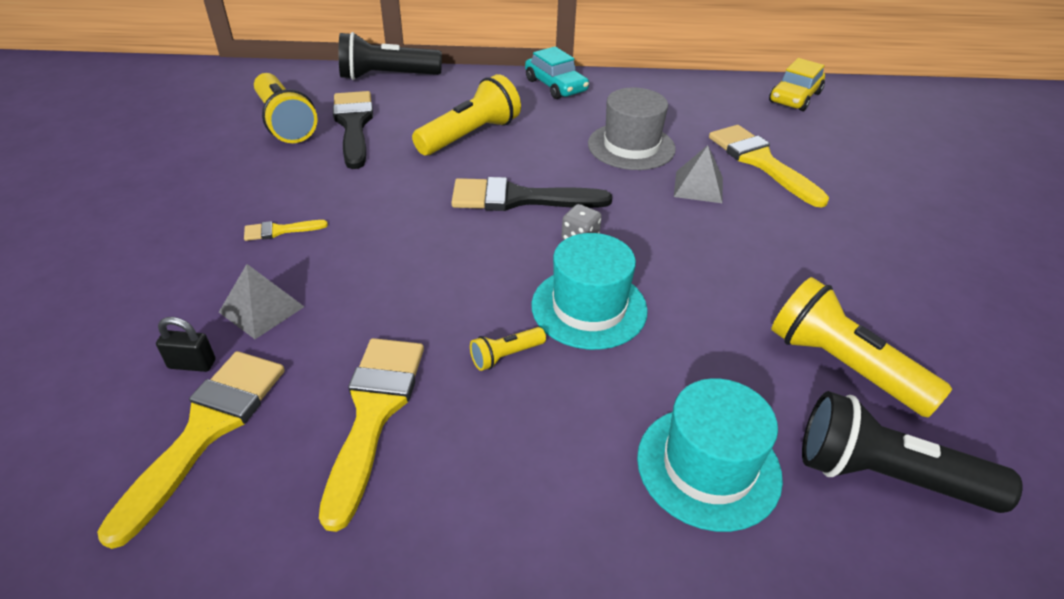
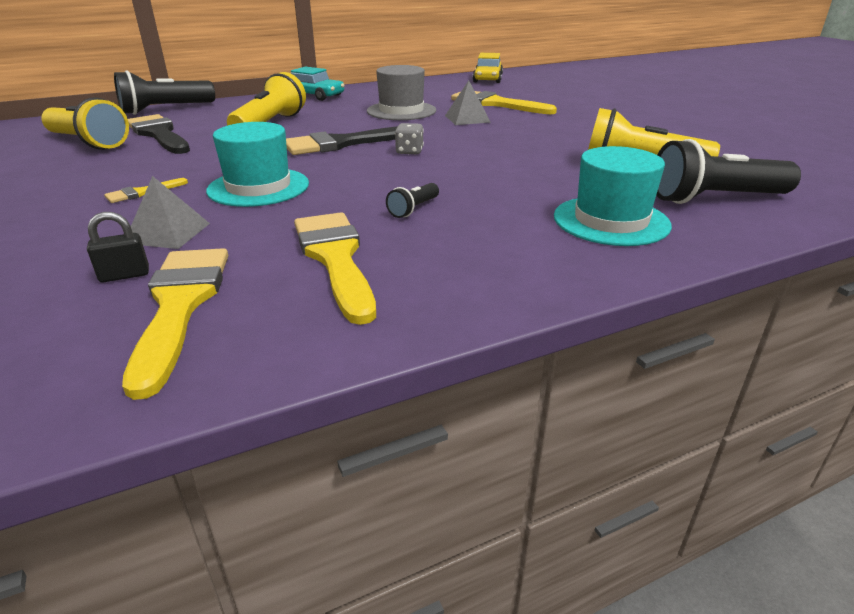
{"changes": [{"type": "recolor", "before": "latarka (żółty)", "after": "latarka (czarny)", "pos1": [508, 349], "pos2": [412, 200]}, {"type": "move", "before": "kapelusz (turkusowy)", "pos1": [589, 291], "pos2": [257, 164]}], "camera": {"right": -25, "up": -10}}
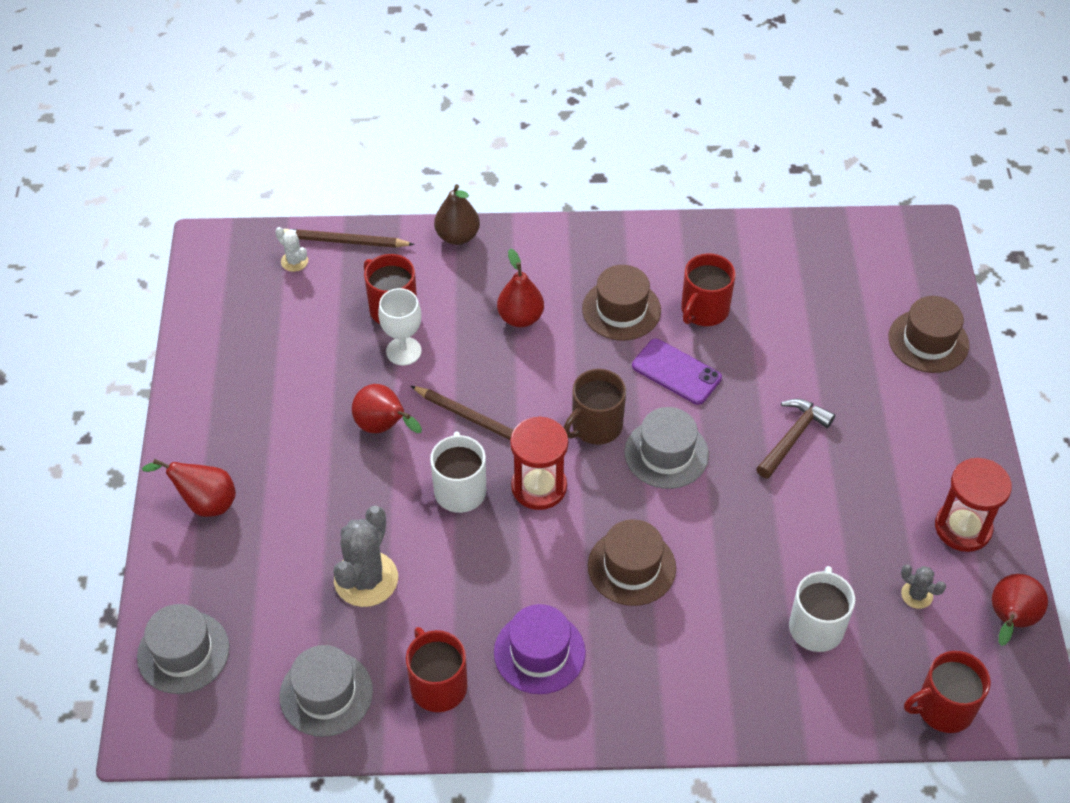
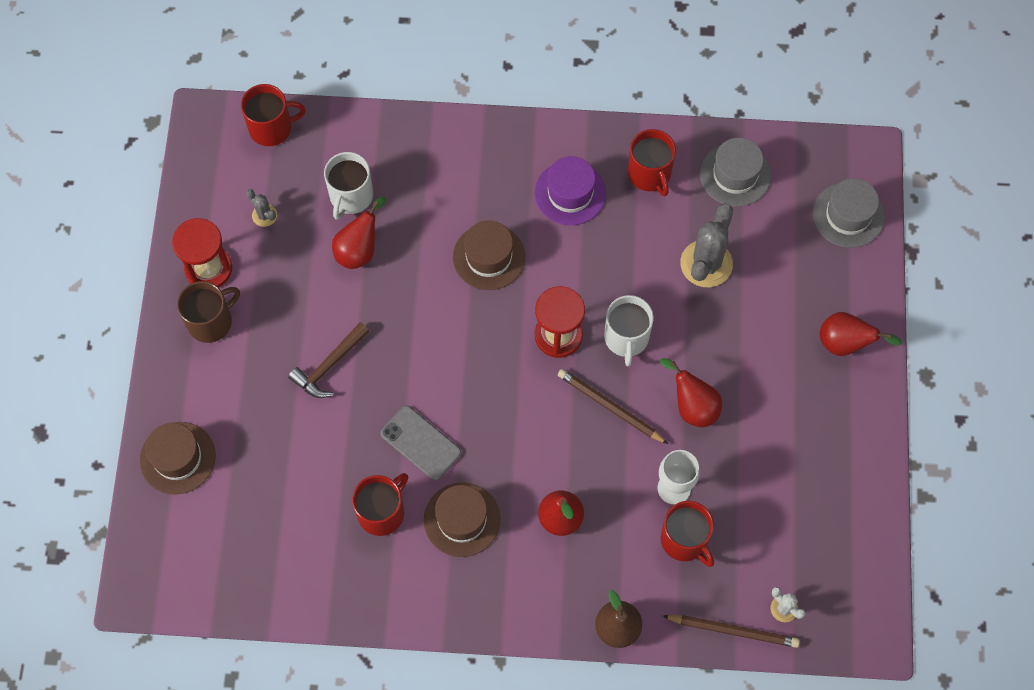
{"changes": [{"type": "move", "before": "kubek (brązowy)", "pos1": [595, 407], "pos2": [208, 312]}, {"type": "delete", "before": "kapelusz (szary)", "pos1": [667, 448]}, {"type": "recolor", "before": "telefon (fioletowy)", "after": "telefon (szary)", "pos1": [677, 372], "pos2": [420, 443]}, {"type": "move", "before": "gruszka (czerwony)", "pos1": [1020, 610], "pos2": [359, 233]}], "camera": {"right": -175, "up": 15}}
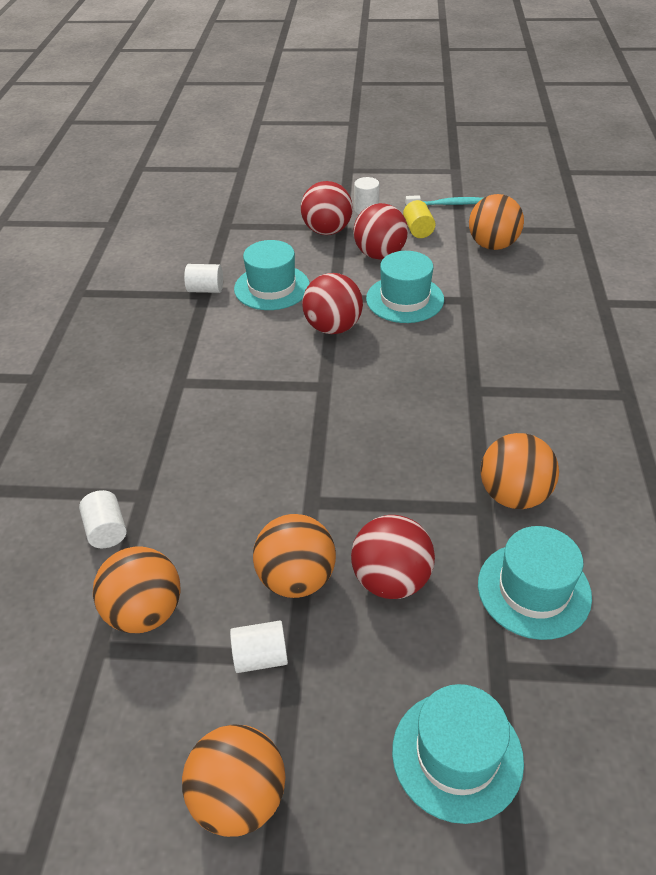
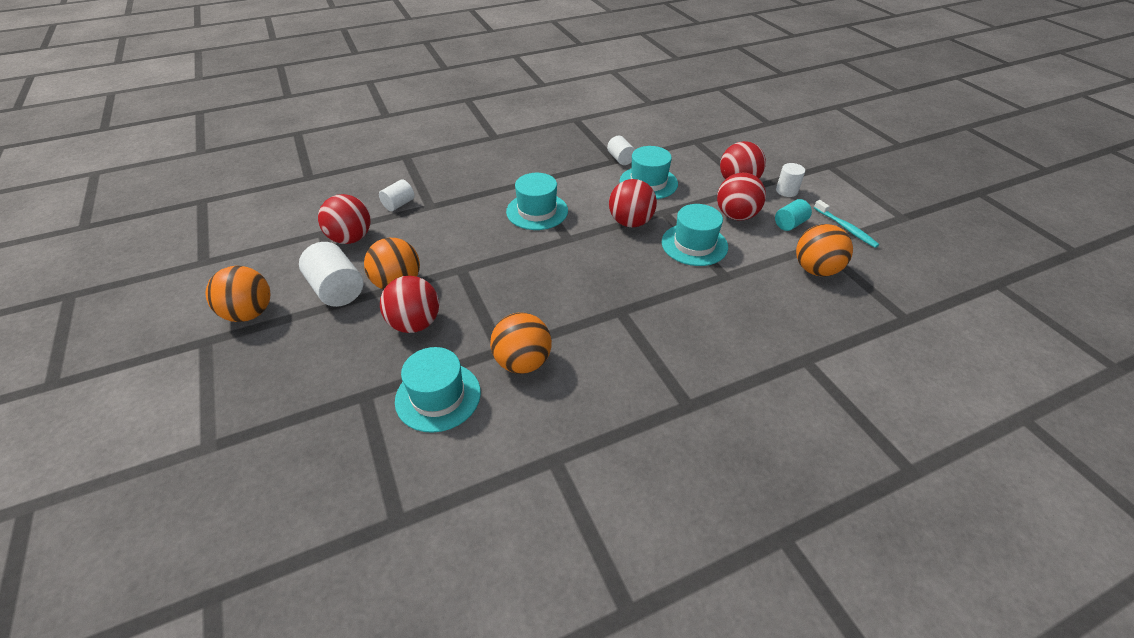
{"changes": [{"type": "recolor", "before": "piłka (pomarańczowy)", "after": "piłka (czerwony)", "pos1": [137, 589], "pos2": [344, 219]}, {"type": "resize", "before": "walec (biały)", "pos1": [259, 646], "pos2": [331, 274], "scale": 1.68}, {"type": "move", "before": "kapelusz (turkusowy)", "pos1": [458, 754], "pos2": [537, 201]}, {"type": "recolor", "before": "walec (żółty)", "after": "walec (turkusowy)", "pos1": [419, 219], "pos2": [793, 215]}], "camera": {"right": 60, "up": 0}}
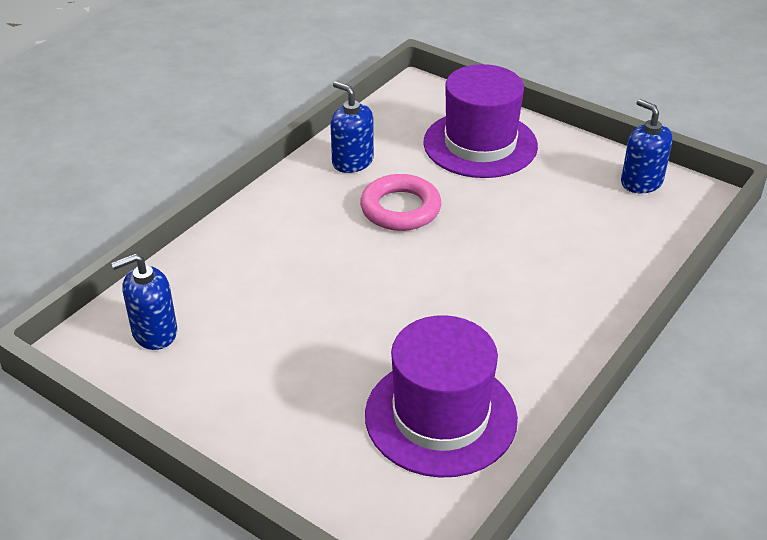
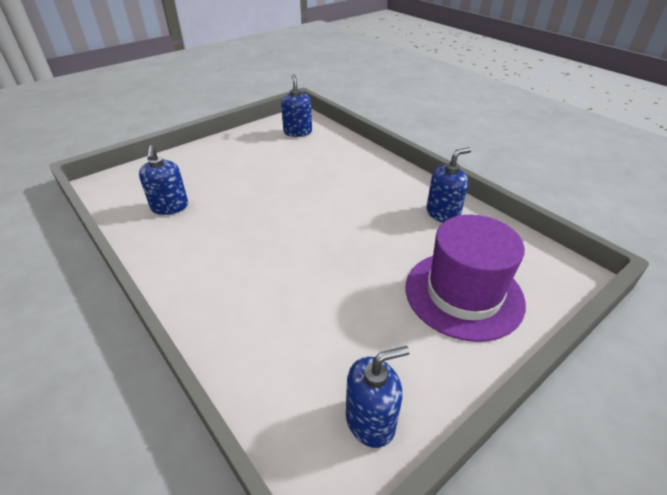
{"changes": [{"type": "delete", "before": "pierścień (różowy)", "pos1": [400, 202]}, {"type": "replace", "before": "kapelusz (fioletowy)", "after": "dozownik mydła (niebieski)", "pos1": [441, 396], "pos2": [163, 180]}], "camera": {"right": 105, "up": 0}}
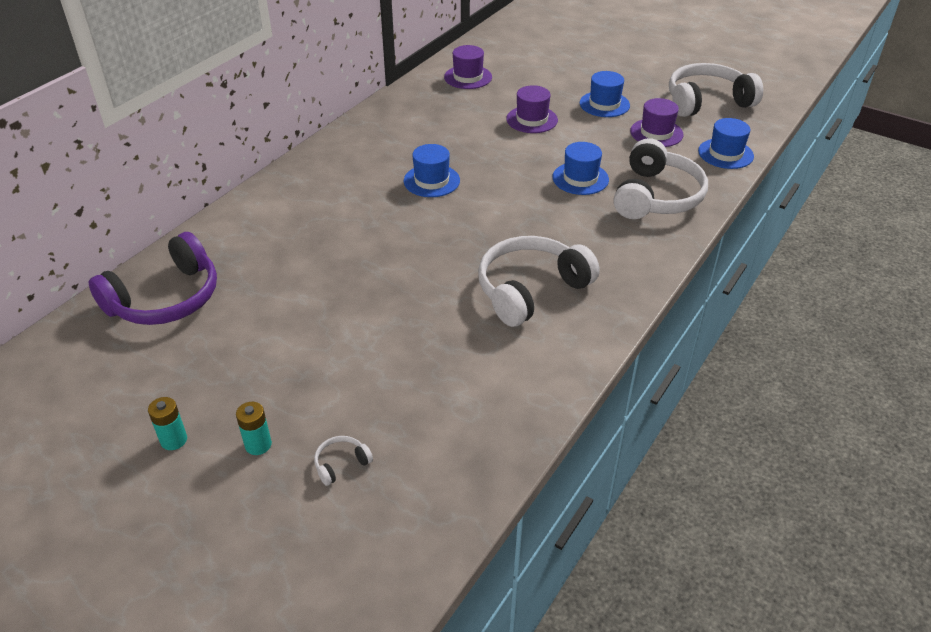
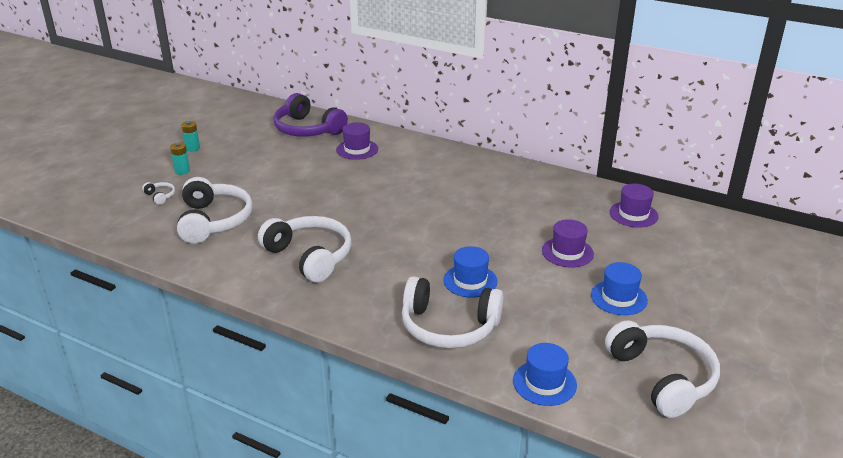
{"changes": [{"type": "delete", "before": "kapelusz (niebieski)", "pos1": [432, 170]}, {"type": "move", "before": "kapelusz (fioletowy)", "pos1": [657, 122], "pos2": [357, 141]}, {"type": "insert", "after": "słuchawki (biały)", "pos2": [215, 210]}], "camera": {"right": 85, "up": -10}}
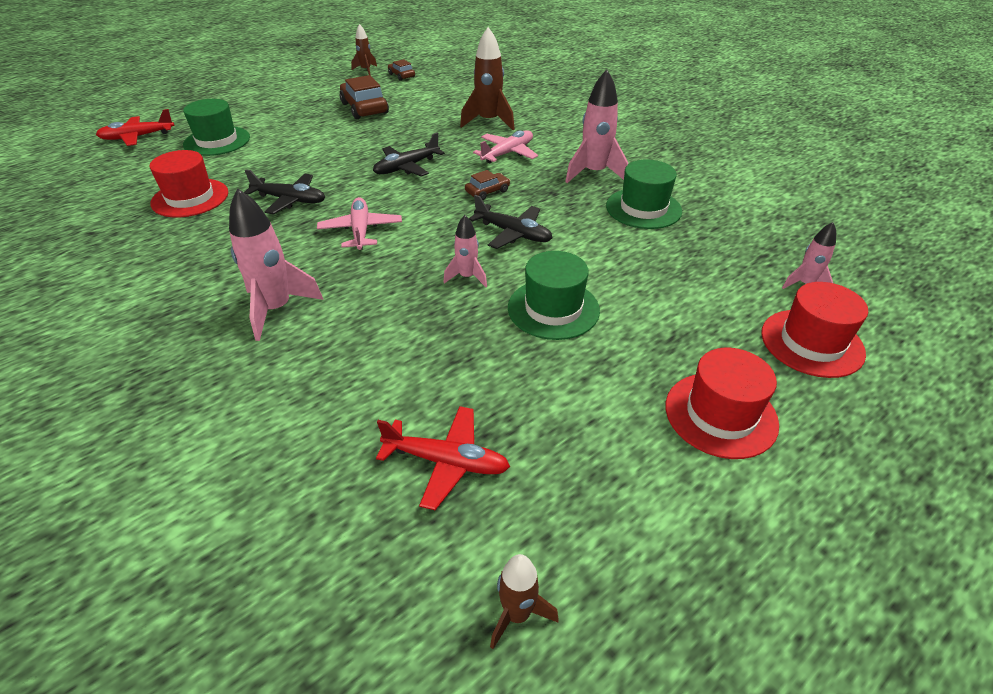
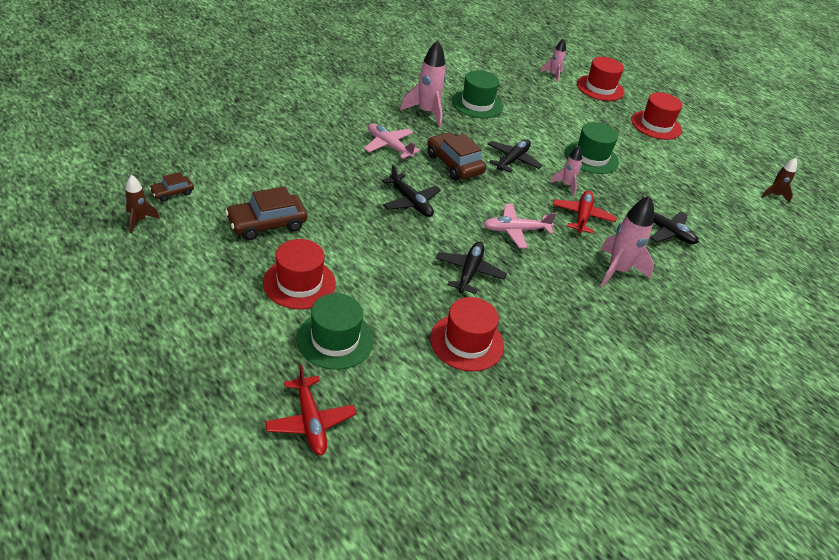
{"changes": [{"type": "move", "before": "samolot (czerwony)", "pos1": [443, 458], "pos2": [584, 212]}, {"type": "delete", "before": "rakieta (brązowy)", "pos1": [487, 78]}, {"type": "resize", "before": "samochód (brązowy)", "pos1": [487, 185], "pos2": [456, 156], "scale": 1.85}, {"type": "insert", "after": "kapelusz (czerwony)", "pos2": [299, 274]}, {"type": "insert", "after": "samolot (czarny)", "pos2": [670, 220]}], "camera": {"right": -95, "up": 0}}
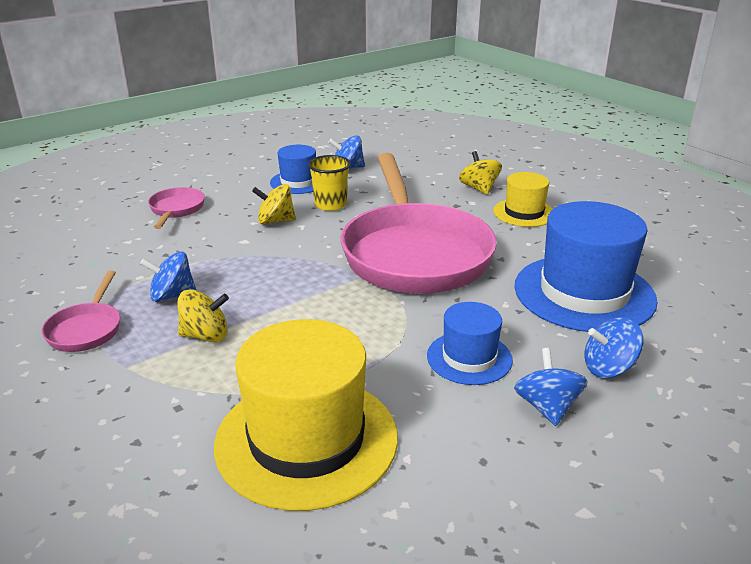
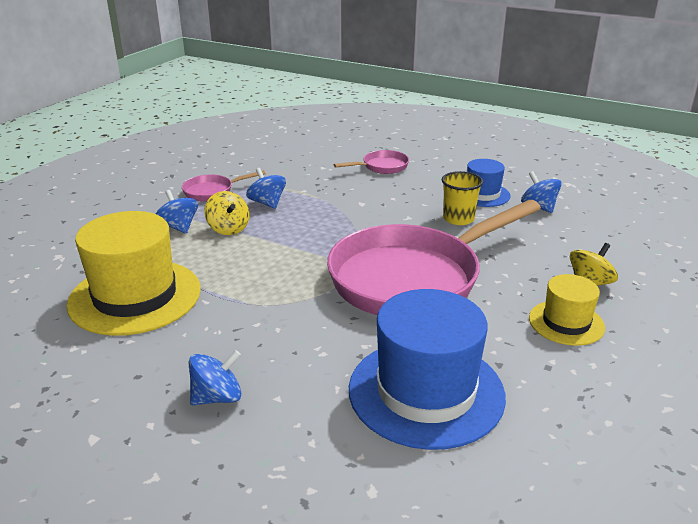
{"changes": [{"type": "delete", "before": "bączek (żółty)", "pos1": [274, 204]}, {"type": "delete", "before": "kapelusz (niebieski)", "pos1": [470, 343]}, {"type": "move", "before": "bączek (niebieski)", "pos1": [613, 347], "pos2": [177, 212]}], "camera": {"right": 65, "up": 0}}
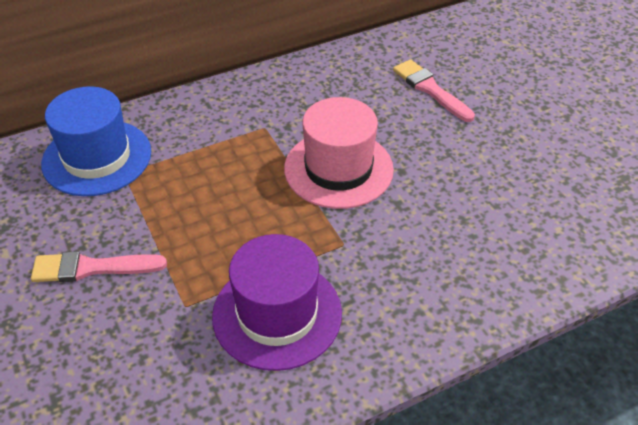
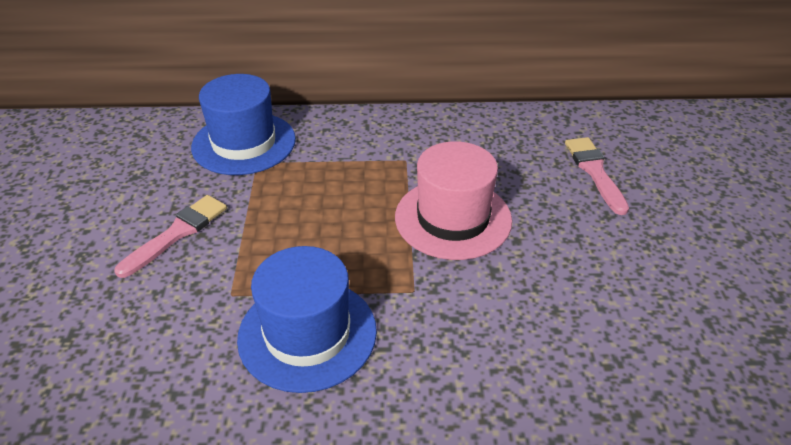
{"changes": [{"type": "rotate", "before": "pędzel (różowy)", "pos1": [99, 266], "pos2": [171, 236], "turn": 105}, {"type": "recolor", "before": "kapelusz (fioletowy)", "after": "kapelusz (niebieski)", "pos1": [277, 302], "pos2": [307, 319]}], "camera": {"right": 25, "up": -5}}
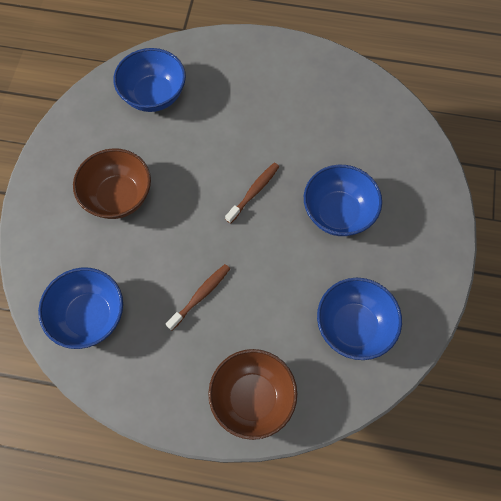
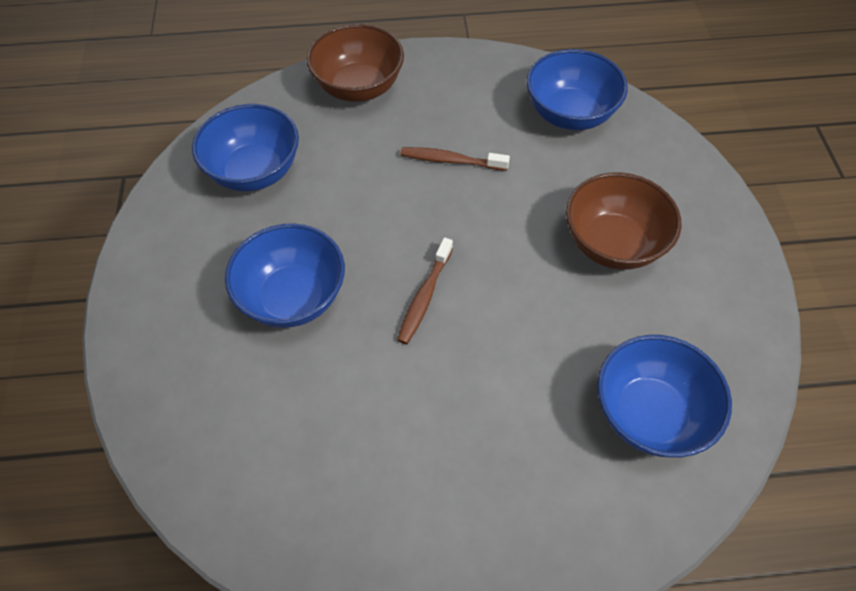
{"changes": [{"type": "rotate", "before": "szczoteczka do zębów (brązowy)", "pos1": [198, 297], "pos2": [455, 159], "turn": 75}], "camera": {"right": 165, "up": -10}}
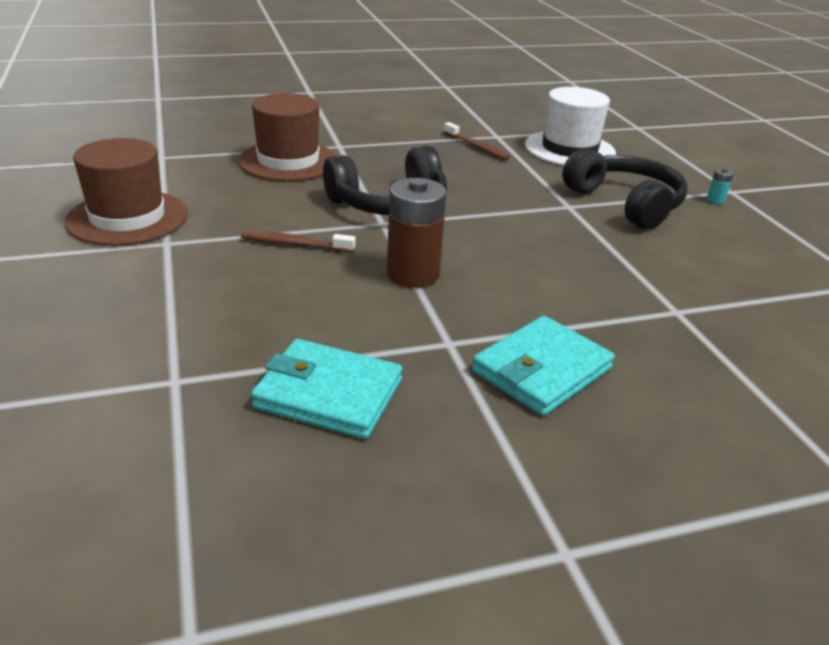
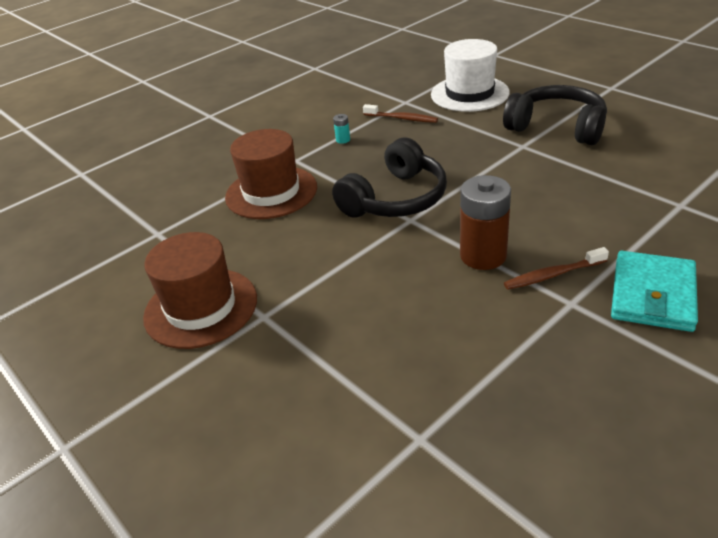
{"changes": [{"type": "move", "before": "szczoteczka do zębów (brązowy)", "pos1": [298, 242], "pos2": [556, 268]}, {"type": "delete", "before": "portfel (turkusowy)", "pos1": [326, 389]}, {"type": "move", "before": "bateria (turkusowy)", "pos1": [720, 186], "pos2": [341, 129]}], "camera": {"right": -20, "up": 5}}
